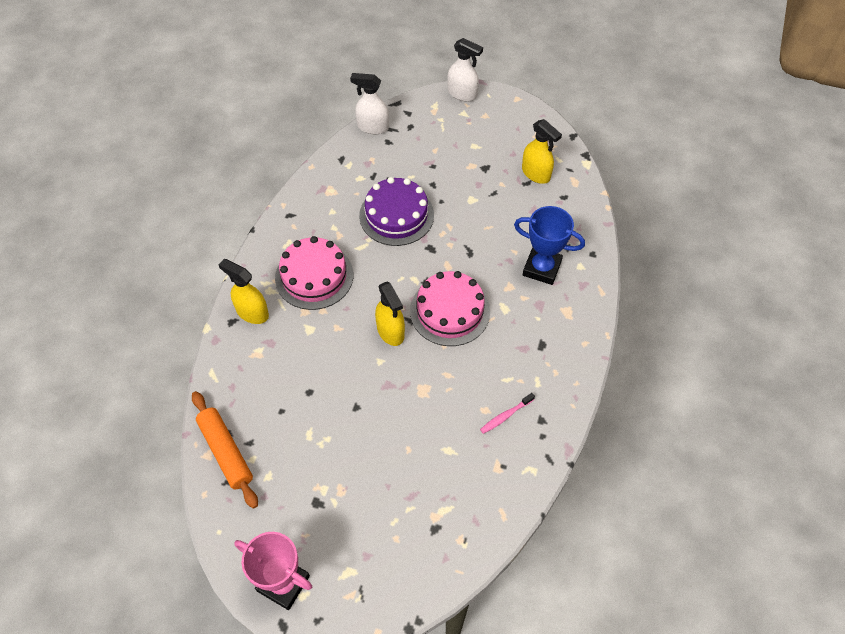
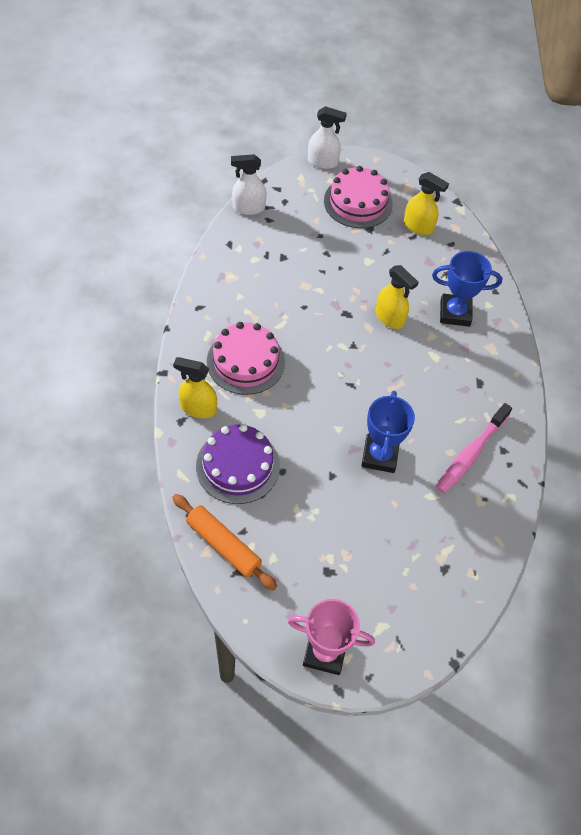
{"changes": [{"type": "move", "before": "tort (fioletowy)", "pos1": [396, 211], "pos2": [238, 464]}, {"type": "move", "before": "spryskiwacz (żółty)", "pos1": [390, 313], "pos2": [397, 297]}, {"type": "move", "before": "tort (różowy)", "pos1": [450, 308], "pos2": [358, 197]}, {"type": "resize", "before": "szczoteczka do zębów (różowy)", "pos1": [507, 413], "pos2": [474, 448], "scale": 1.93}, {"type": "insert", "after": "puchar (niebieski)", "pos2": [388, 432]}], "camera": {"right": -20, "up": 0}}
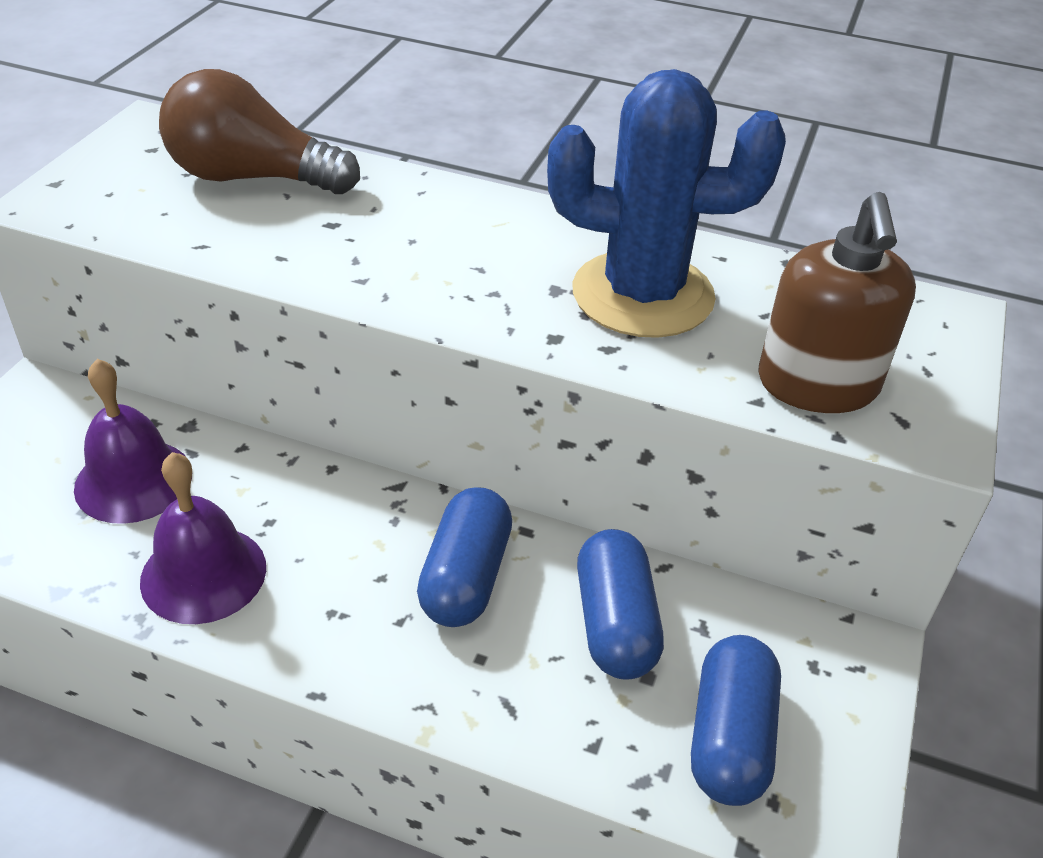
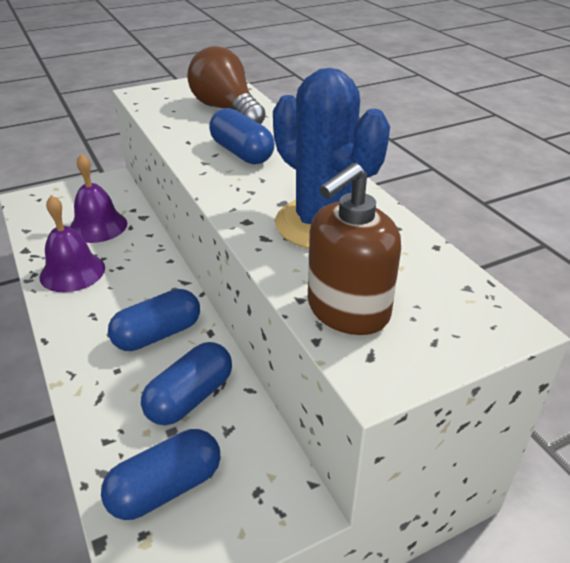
{"changes": [{"type": "insert", "after": "kapsułka (niebieski)", "pos2": [242, 136]}], "camera": {"right": 45, "up": -5}}
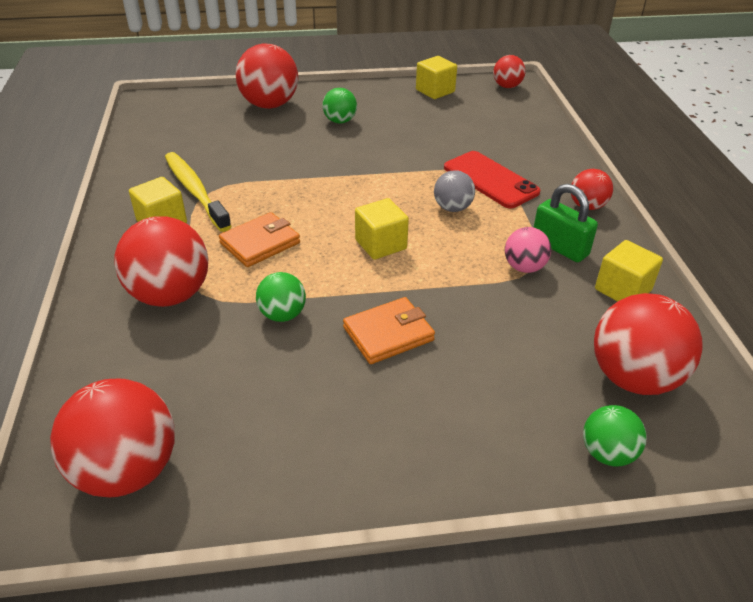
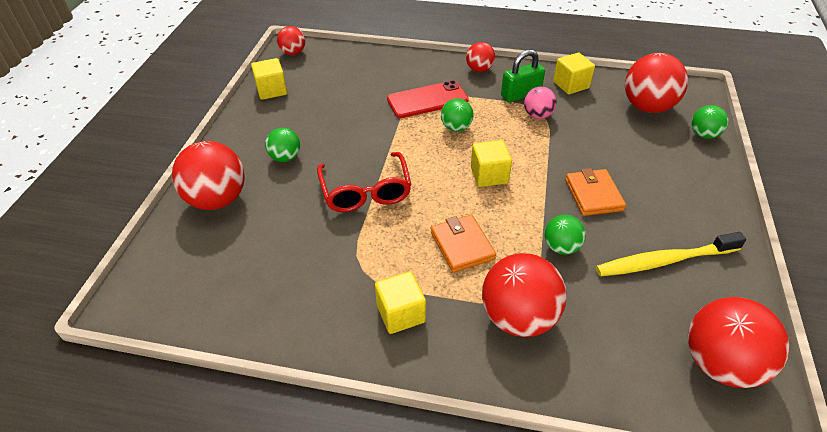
{"changes": [{"type": "move", "before": "szczoteczka do zębów (żółty)", "pos1": [198, 192], "pos2": [671, 254]}, {"type": "recolor", "before": "piłka (szary)", "after": "piłka (zielony)", "pos1": [454, 191], "pos2": [457, 115]}, {"type": "insert", "after": "okulary (czerwony)", "pos2": [364, 182]}], "camera": {"right": -70, "up": 5}}
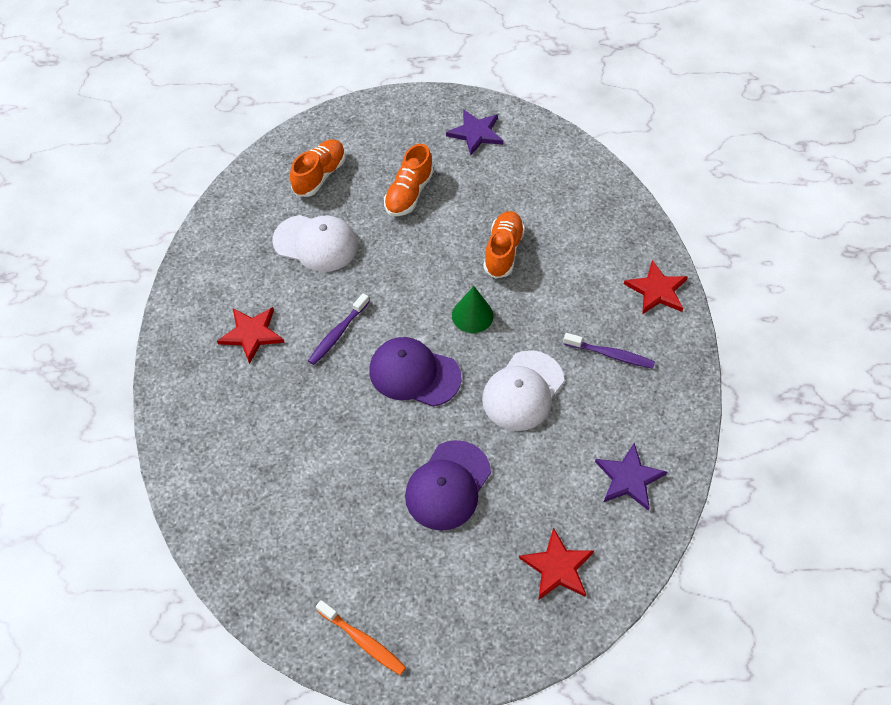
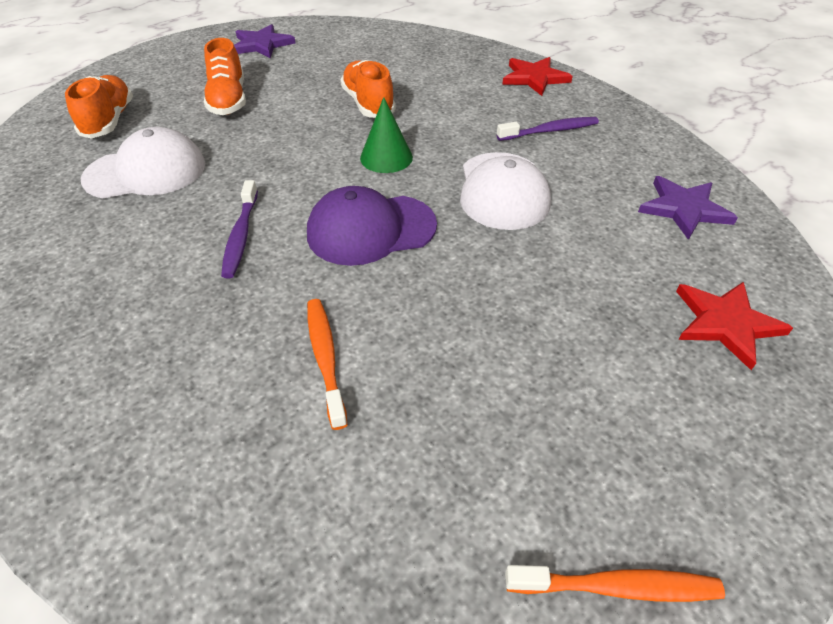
{"changes": [{"type": "delete", "before": "gwiazda (czerwony)", "pos1": [250, 335]}, {"type": "delete", "before": "czapka (fioletowy)", "pos1": [448, 485]}, {"type": "insert", "after": "szczoteczka do zębów (pomarańczowy)", "pos2": [327, 364]}], "camera": {"right": -35, "up": -10}}
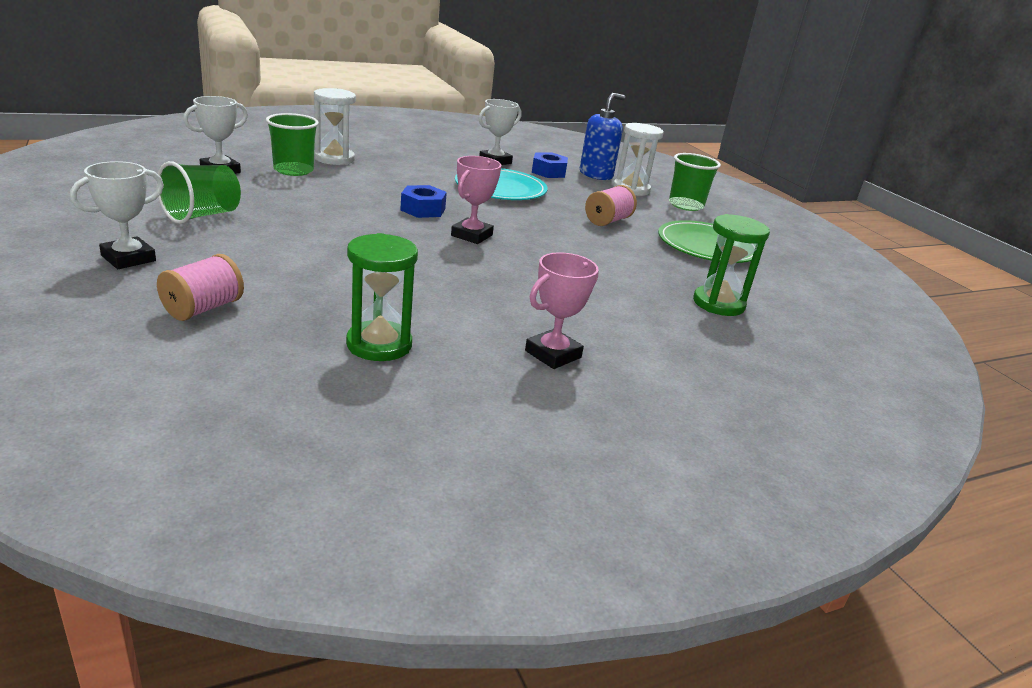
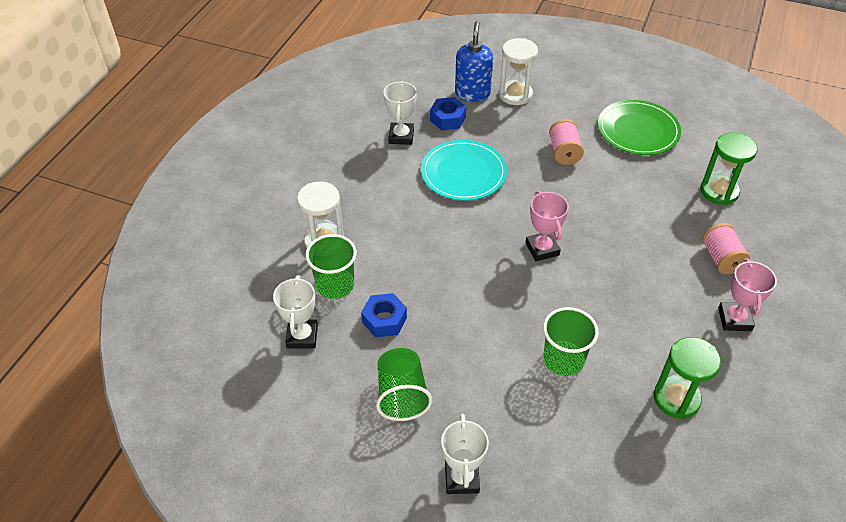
{"changes": [{"type": "move", "before": "szpulka (różowy)", "pos1": [200, 287], "pos2": [726, 248]}, {"type": "move", "before": "nakrętka (niebieski)", "pos1": [423, 201], "pos2": [384, 315]}, {"type": "move", "before": "szklanka (zielony)", "pos1": [695, 182], "pos2": [571, 341]}], "camera": {"right": -40, "up": 20}}
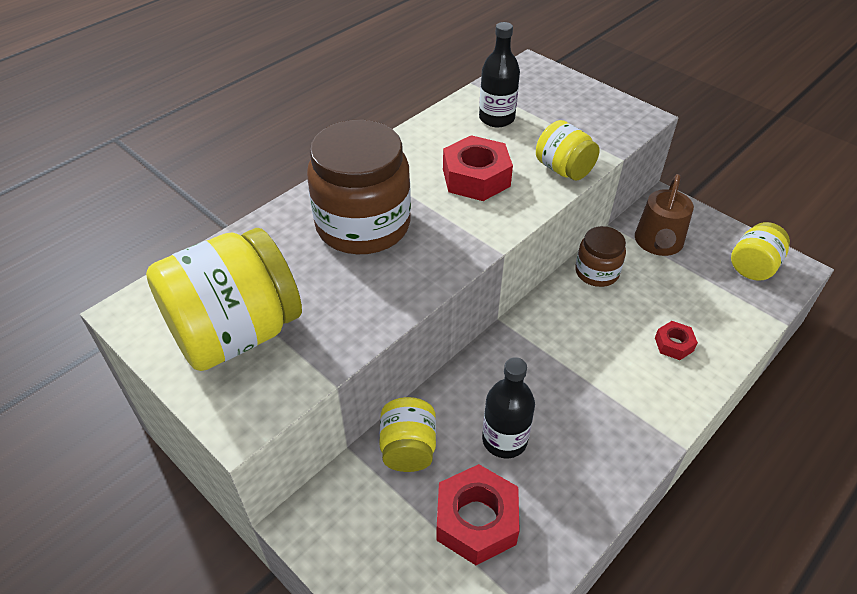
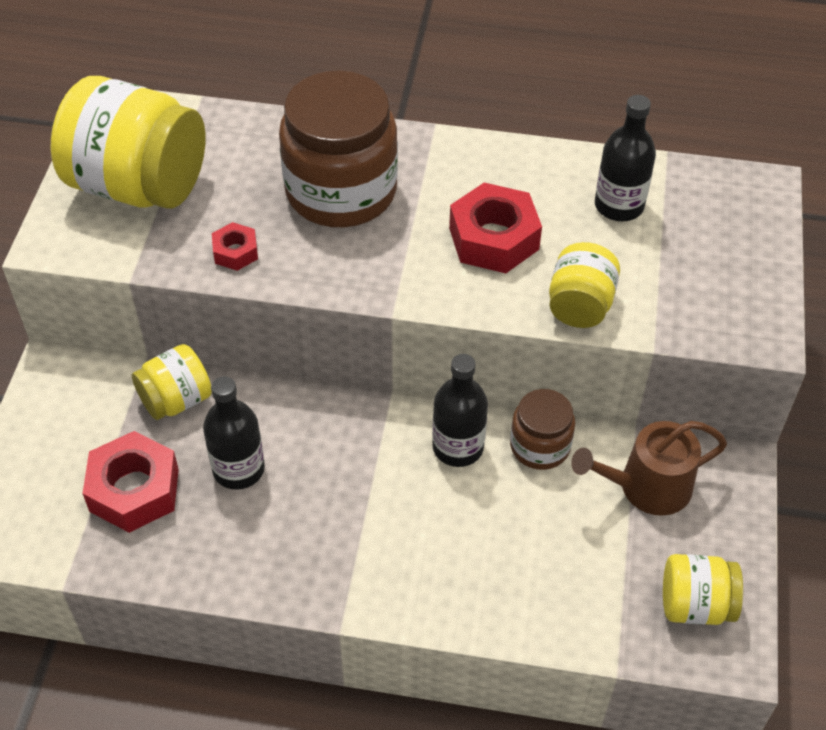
{"changes": [{"type": "move", "before": "nakrętka (czerwony)", "pos1": [676, 340], "pos2": [235, 246]}, {"type": "insert", "after": "butelka (czarny)", "pos2": [460, 410]}], "camera": {"right": 55, "up": 5}}
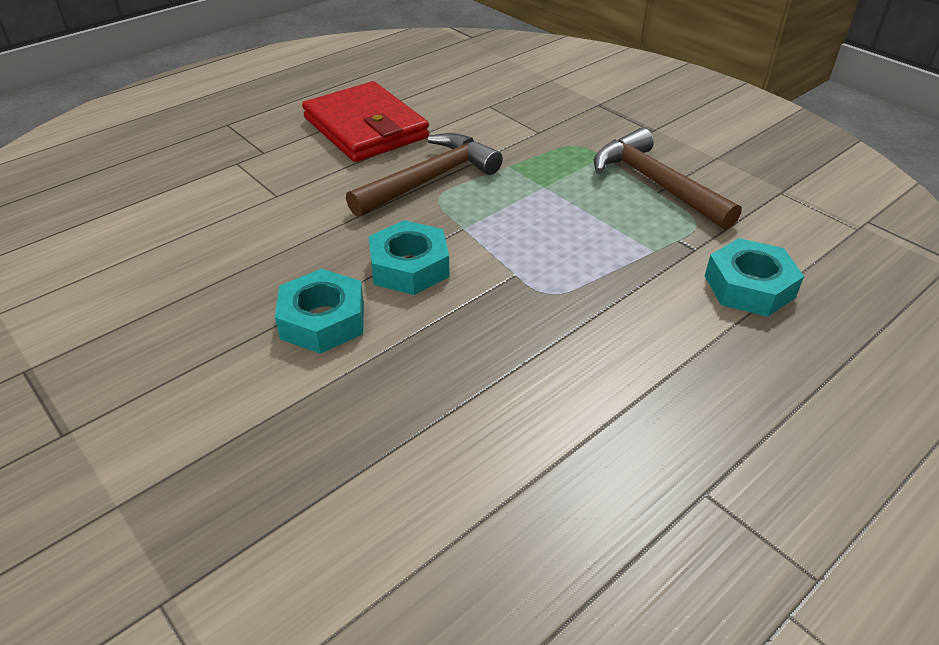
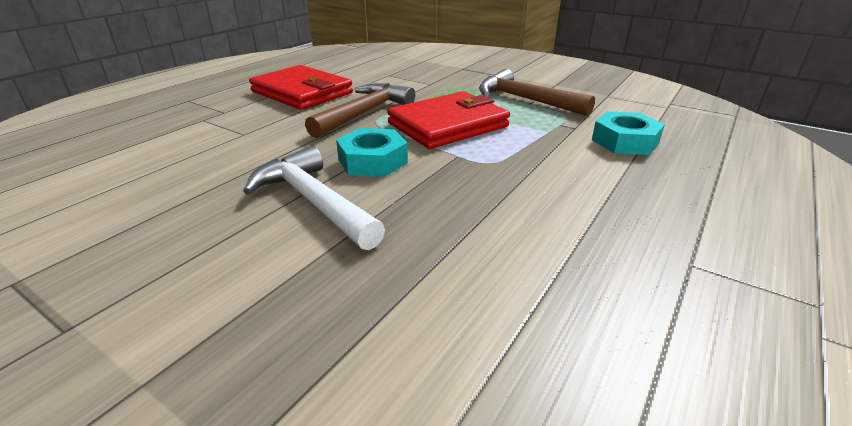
{"changes": [{"type": "replace", "before": "nakrętka (turkusowy)", "after": "młotek (biały)", "pos1": [319, 311], "pos2": [314, 198]}, {"type": "insert", "after": "portfel (czerwony)", "pos2": [448, 120]}], "camera": {"right": -15, "up": -10}}
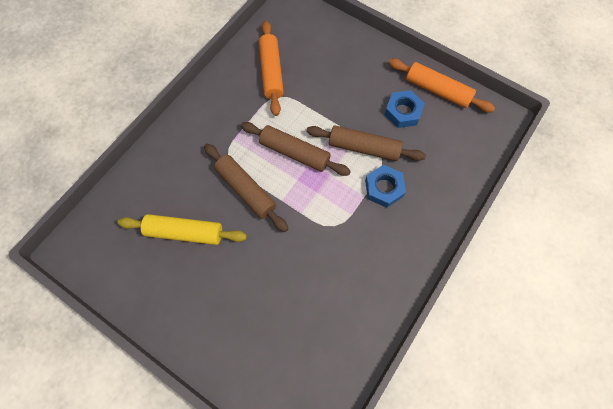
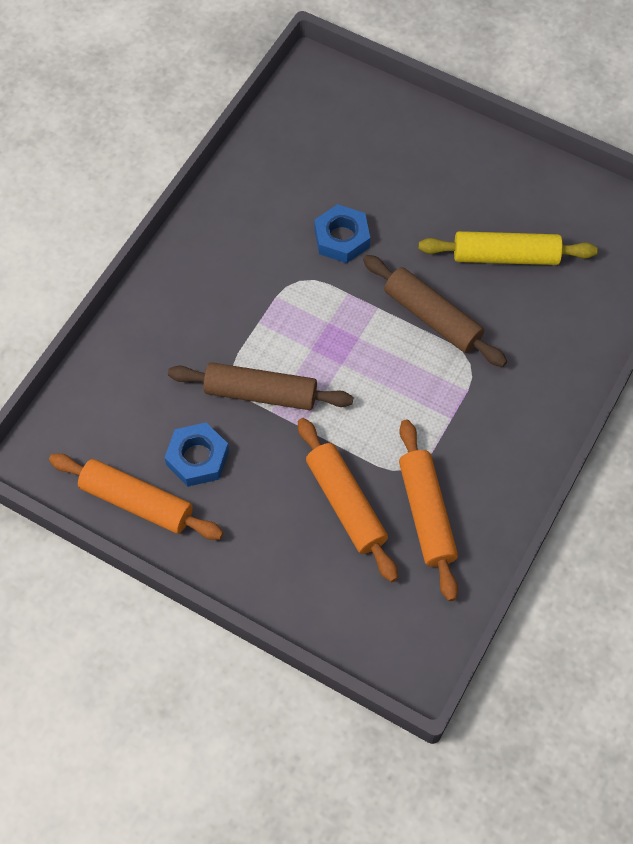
{"changes": [{"type": "delete", "before": "wałek do ciasta (brązowy)", "pos1": [296, 149]}, {"type": "move", "before": "nakrętka (niebieski)", "pos1": [385, 186], "pos2": [342, 233]}, {"type": "insert", "after": "wałek do ciasta (pomarańczowy)", "pos2": [348, 500]}], "camera": {"right": 175, "up": -5}}
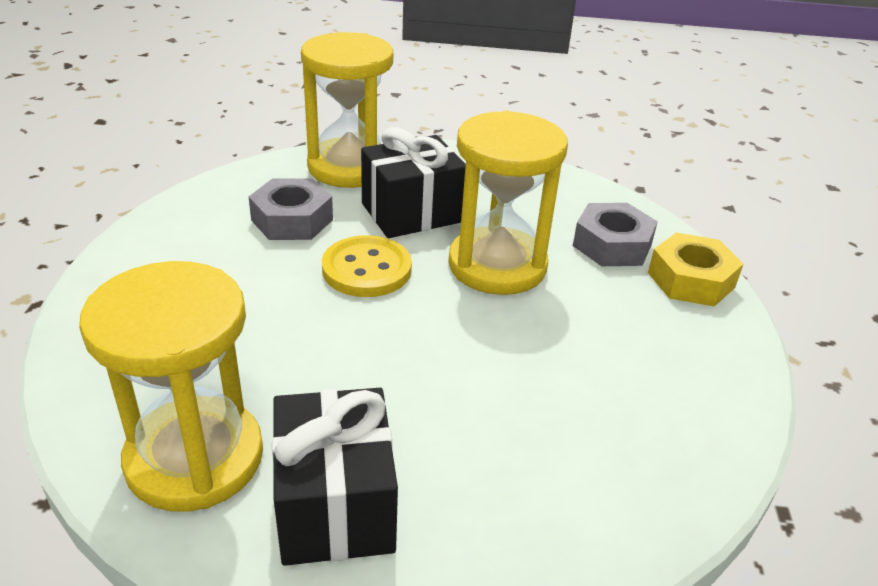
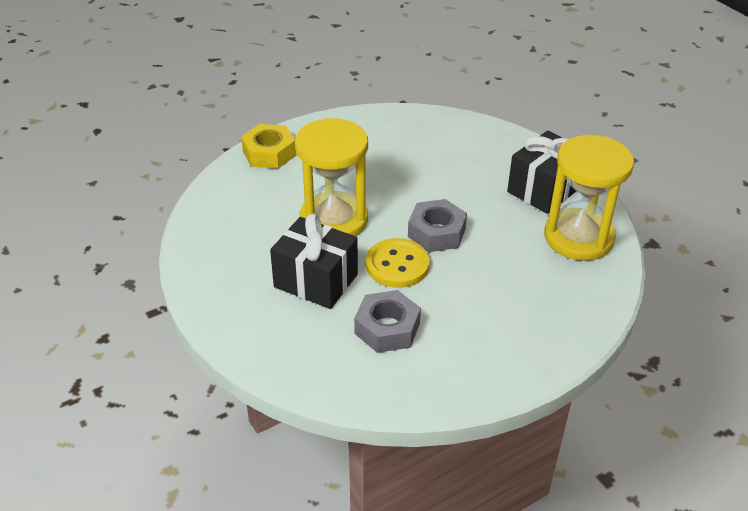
{"changes": [{"type": "delete", "before": "klepsydra (żółty)", "pos1": [347, 110]}, {"type": "move", "before": "nakrętka (szary)", "pos1": [615, 234], "pos2": [437, 225]}], "camera": {"right": -125, "up": 5}}
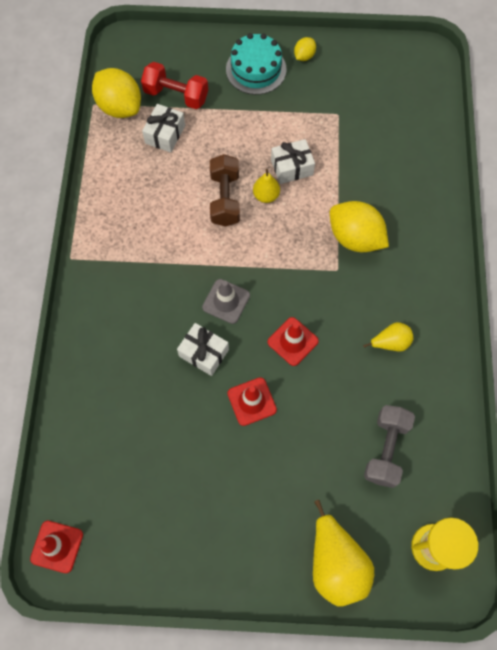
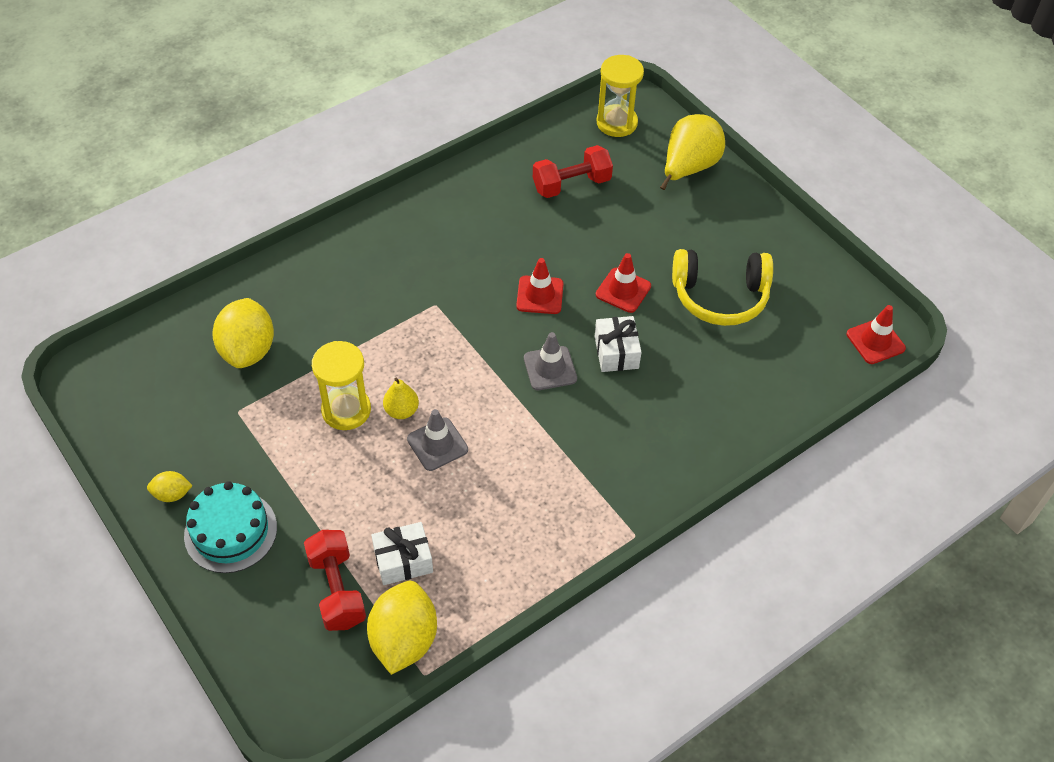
{"changes": [{"type": "replace", "before": "hantel (brązowy)", "after": "pachołek (szary)", "pos1": [225, 190], "pos2": [437, 440]}, {"type": "replace", "before": "prezent (biały)", "after": "klepsydra (żółty)", "pos1": [293, 161], "pos2": [341, 385]}, {"type": "move", "before": "cytryna (żółty)", "pos1": [359, 226], "pos2": [243, 333]}, {"type": "delete", "before": "gruszka (żółty)", "pos1": [388, 337]}, {"type": "recolor", "before": "hantel (szary)", "after": "hantel (czerwony)", "pos1": [389, 446], "pos2": [573, 171]}, {"type": "insert", "after": "słuchawki (żółty)", "pos2": [722, 287]}], "camera": {"right": -130, "up": -15}}
